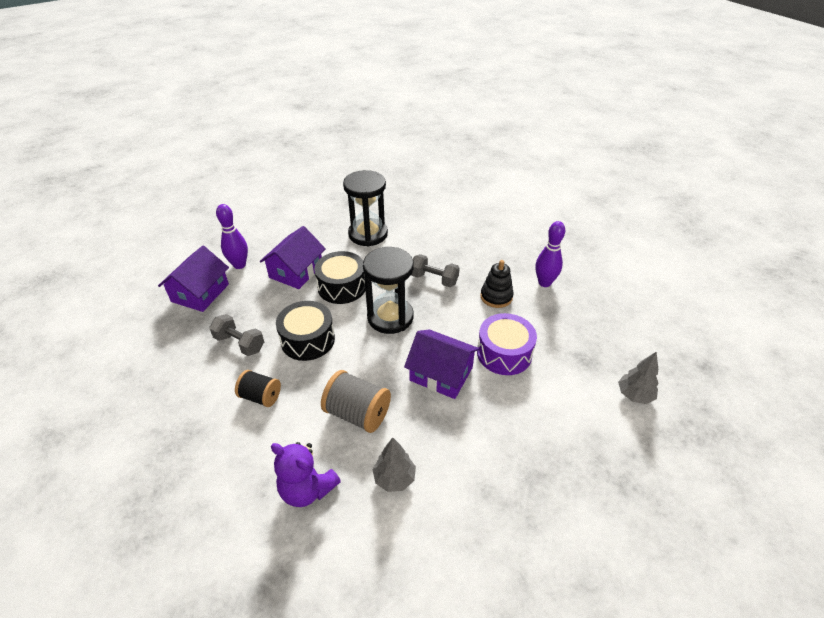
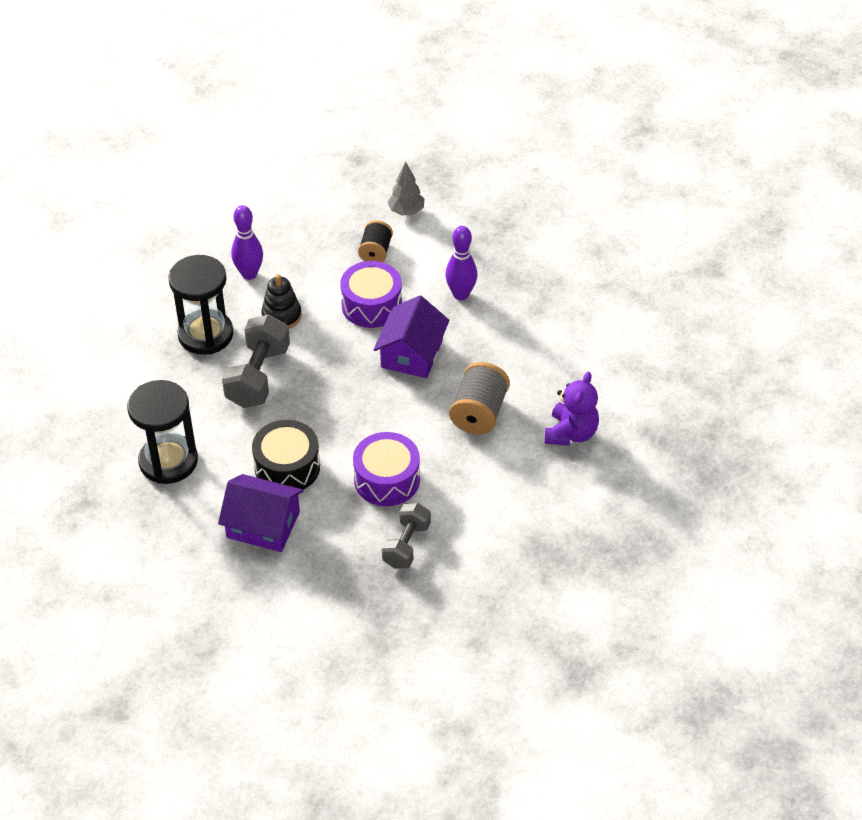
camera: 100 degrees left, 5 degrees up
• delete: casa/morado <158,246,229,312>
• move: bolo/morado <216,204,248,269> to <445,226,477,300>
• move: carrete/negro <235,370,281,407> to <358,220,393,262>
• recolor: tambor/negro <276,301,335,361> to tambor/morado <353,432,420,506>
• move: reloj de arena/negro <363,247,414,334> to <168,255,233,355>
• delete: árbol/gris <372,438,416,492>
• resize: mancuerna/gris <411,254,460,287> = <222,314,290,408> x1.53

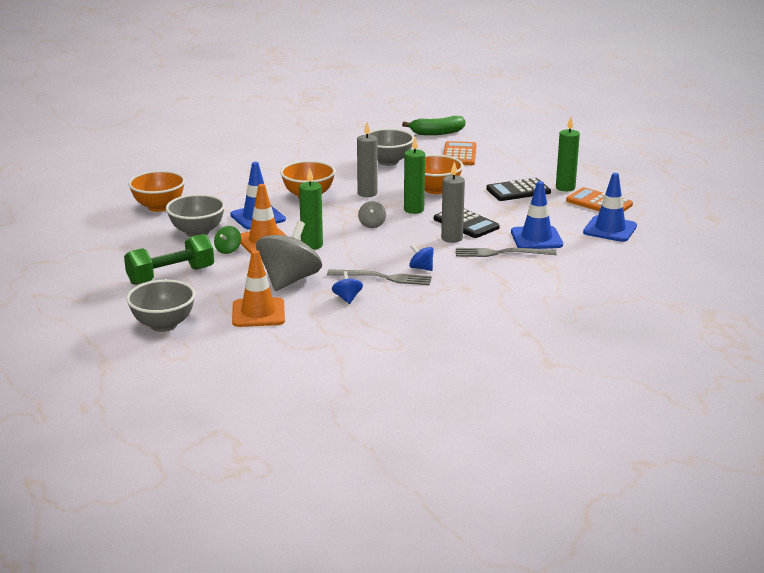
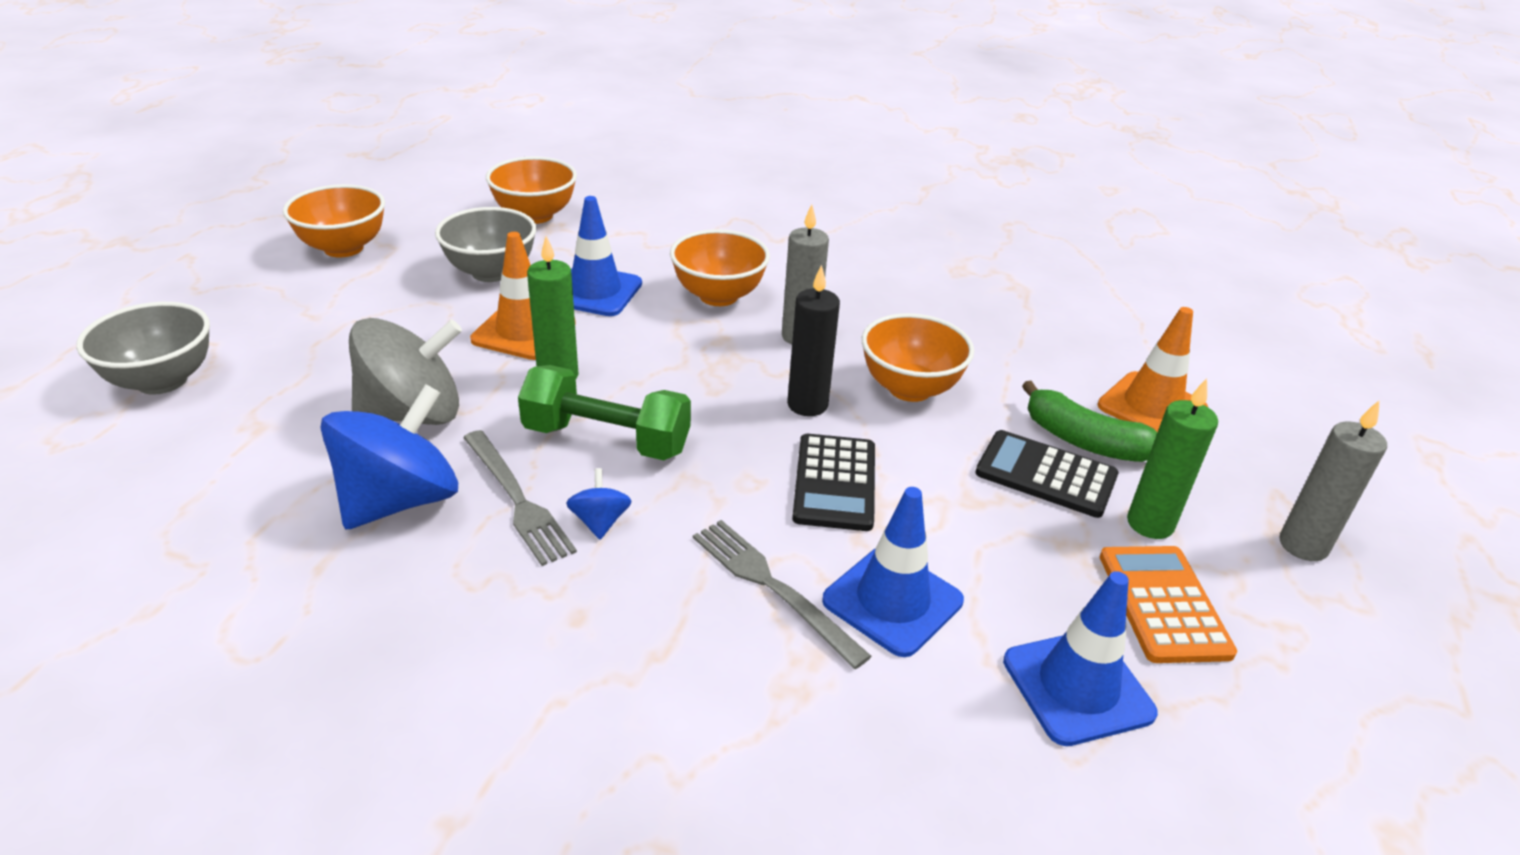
camera: 45 degrees right, 10 degrees up
• move: mancuerna/verde <124,234,214,285> to <518,365,691,460>
• delete: peonza/verde <214,226,241,254>
• move: cono de tráfico/naranja <232,250,285,327> to <1098,307,1208,432>
• resize: peonza/azul <332,271,363,304> = <320,384,458,530> x2.26
• delete: peonza/gris <358,201,386,228>
• delete: cuenco/gris <365,128,414,166>
• move: plátano/verde <402,116,465,135> to <1022,381,1158,462>
• recolor: vela/verde <404,137,425,214> to vela/negro <787,265,840,416>
• move: vela/gris <441,161,465,243> to <1280,401,1387,561>
• delete: calculadora/naranja <443,141,477,165>
• insert: cuenco/naranja <283,184,385,258>

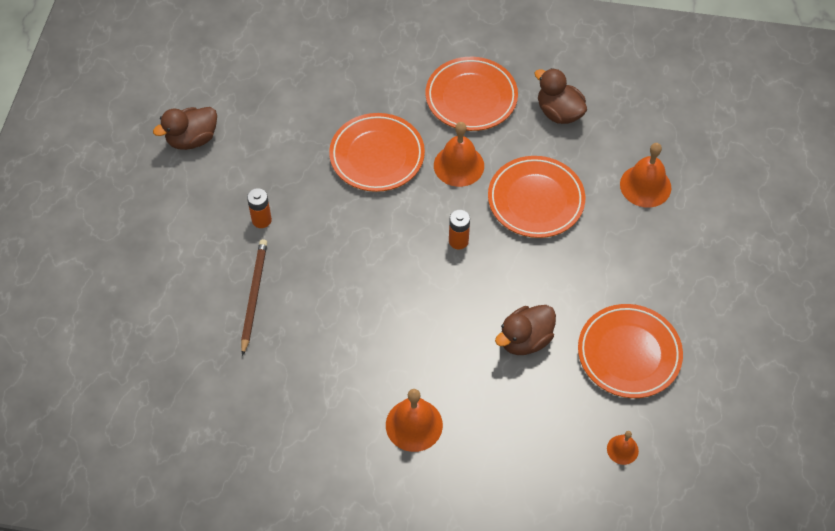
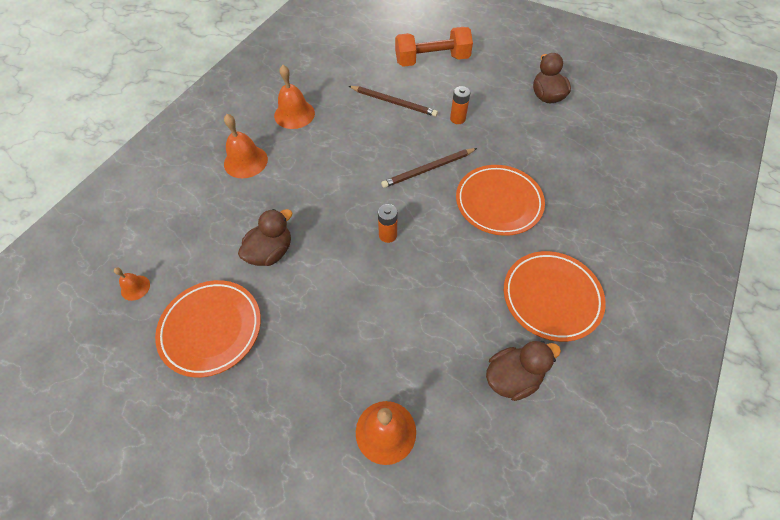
camera: 110 degrees right, 0 degrees up
• move: campana/naranja <434,122,484,187> to <274,65,315,129>
• delete: plato/naranja <488,156,585,238>
• rotate: pato/marrón <495,305,556,355> = <238,209,292,266> 60 degrees clockwise
• insert: lápiz/marrón <381,148,477,188>
• insert: mancuerna/naranja <395,27,473,67>

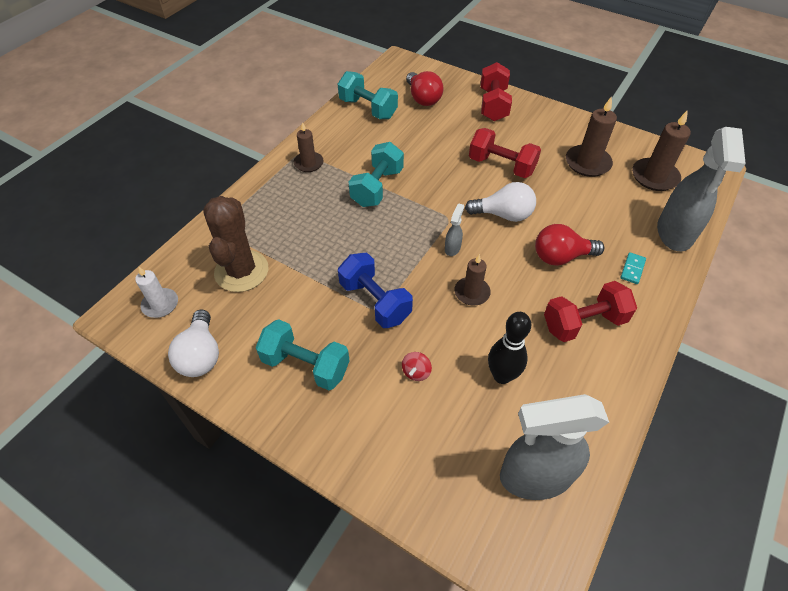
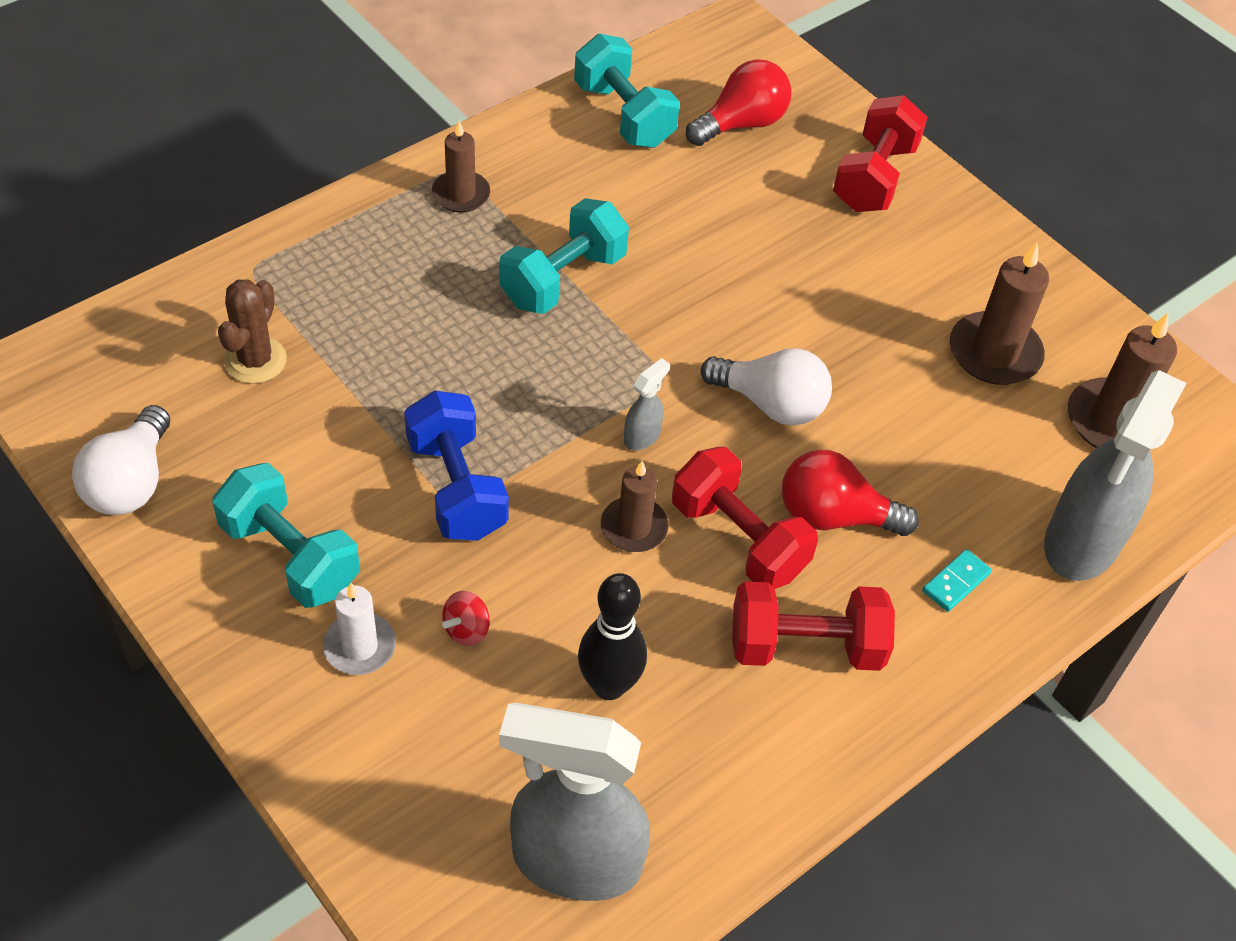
camera: 15 degrees right, 0 degrees up
• move: vela/blanco <135,267,178,318> to <323,583,396,675>
• resize: cactus/marrón <203,196,268,292> = <218,279,287,383> x0.62
• rotate: bombilla/rojo <406,71,444,106> = <686,59,791,146> 120 degrees counterclockwise
• move: mancuerna/rojo <469,128,541,178> to <672,447,818,589>

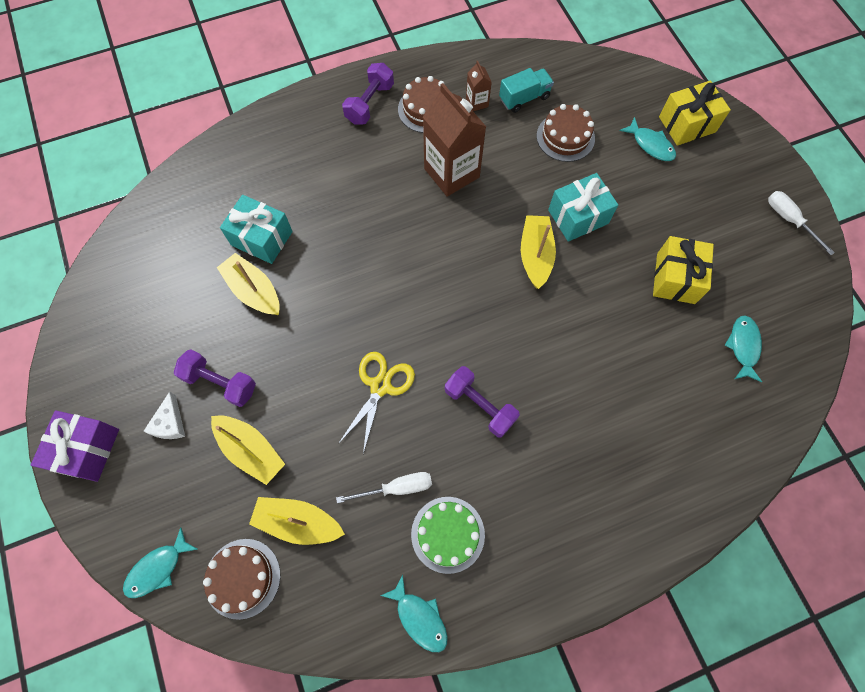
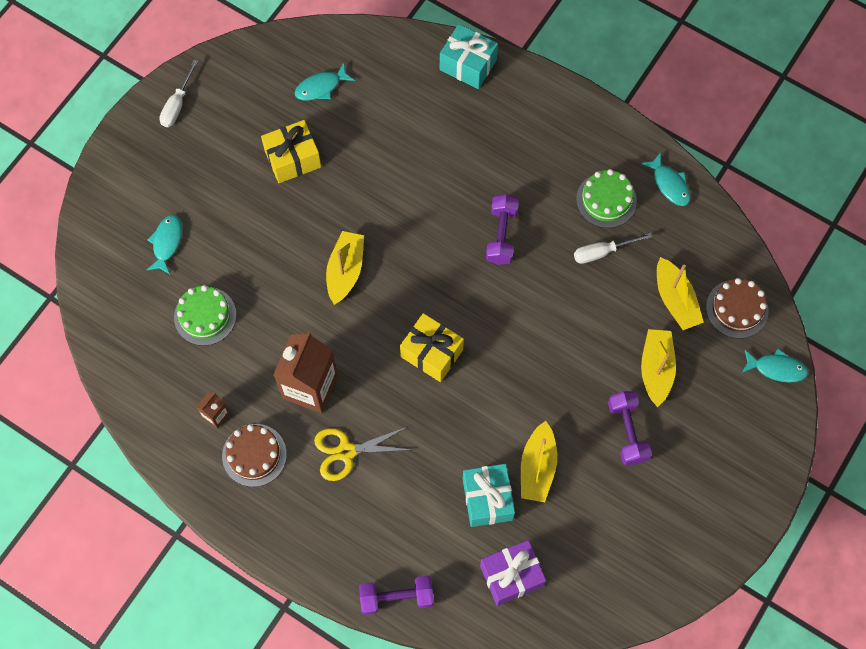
camera: 125 degrees left, 0 degrees up
• move: regalo/morado <31,410,119,482> to <480,540,546,606>
• delete: queso/blanco <143,391,185,439>
• rotate: destornillador/blanco <336,472,432,503> = <574,233,652,264> 60 degrees counterclockwise
• move: tijeras/amarillo <338,352,415,454> to <314,427,411,481>
• move: mancuerna/morado <342,63,394,124> to <359,576,434,615>
• rotate: pez/turquesa <380,574,448,652> = <641,152,691,206> 135 degrees clockwise
• delete: camión/turquesa <499,68,554,113>
• rotate: barco/amarillo <521,215,556,289> = <326,231,364,305> 135 degrees clockwise
• recolor: tarta/marrón <537,104,595,162> to tarta/verde <174,285,237,346>
• move: regalo/turquesa <548,173,618,242> to <440,24,498,89>
• move: regalo/amarillo <659,80,731,146> to <400,313,464,382>

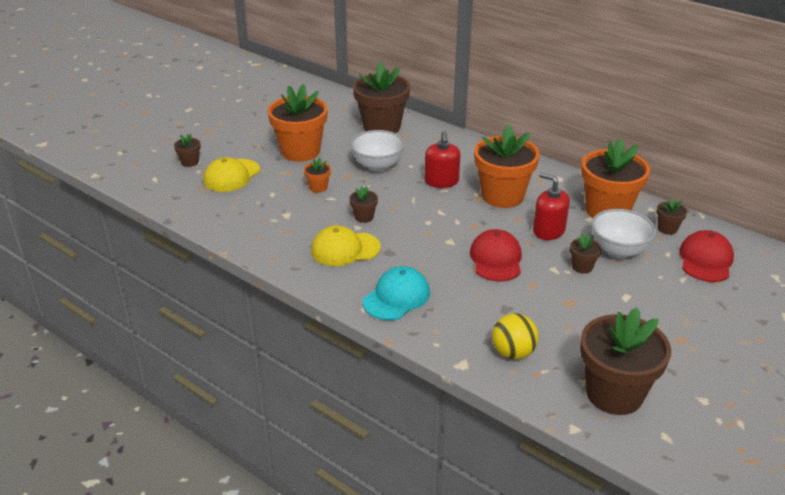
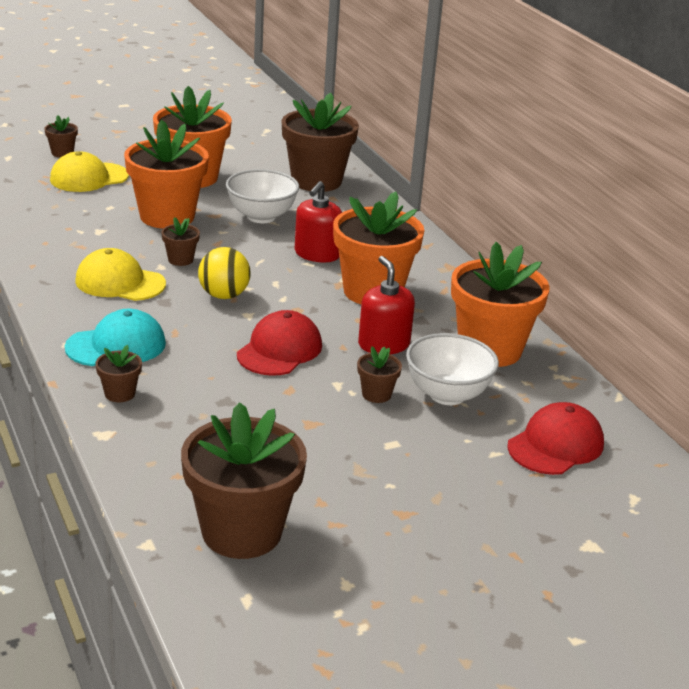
camera: 25 degrees right, 5 degrees down
• resize: maceta/naranja <304,158,331,192> = <124,120,209,229> x2.30
• move: pelota/amarillo <492,313,538,360> to <198,247,250,299>
• move: maceta/marrón <657,197,687,235> to <95,345,142,402>

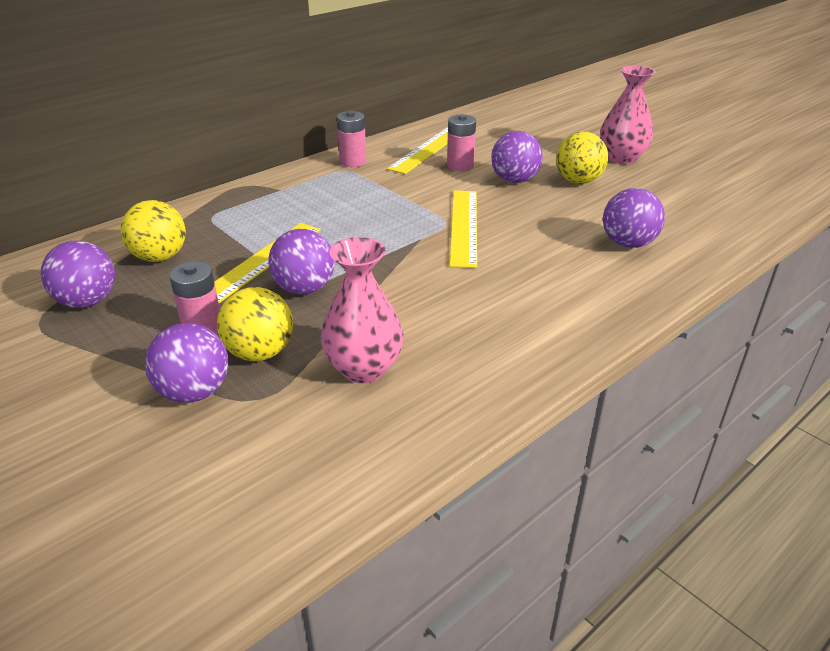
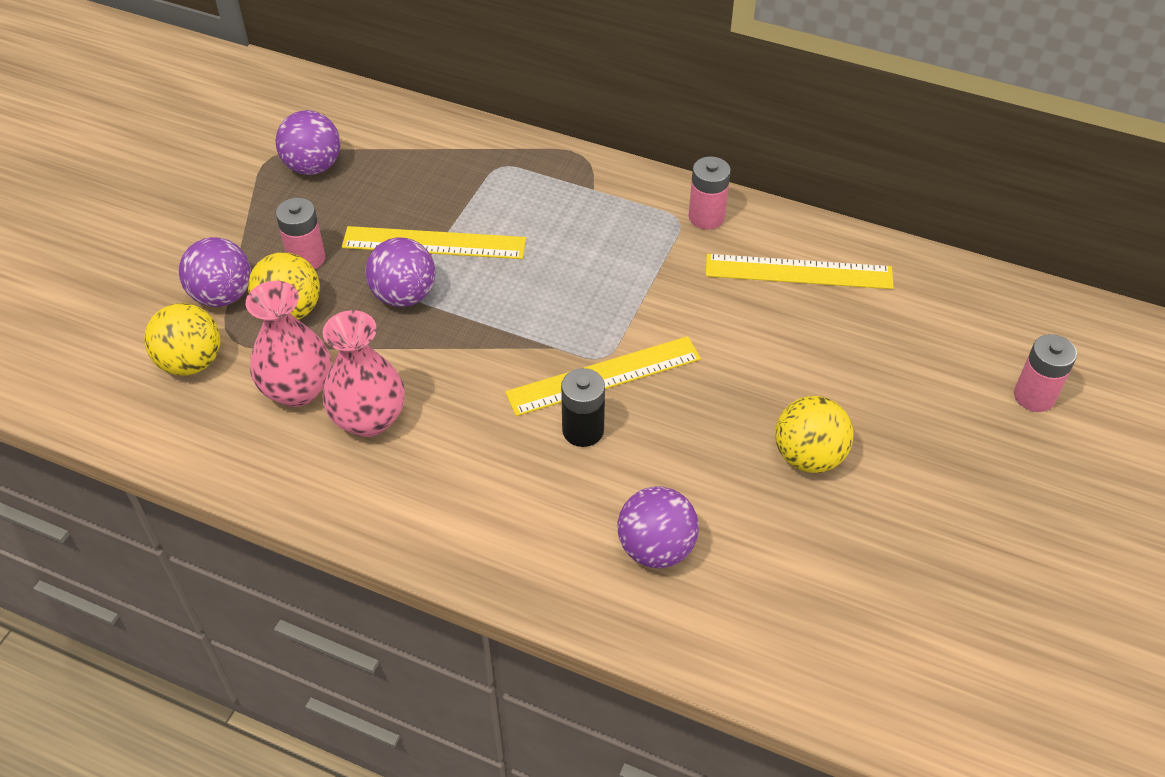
camera: 65 degrees right, 15 degrees up
• move: pelota/amarillo <120,200,186,262> to <144,303,220,376>
• move: pila/rosa <447,114,476,171> to <1014,334,1077,412>
• delete: pelota/morado <491,131,543,183>
• move: florero/rosa <600,65,655,164> to <323,310,405,437>
• insert: pila/negro <561,368,605,447>

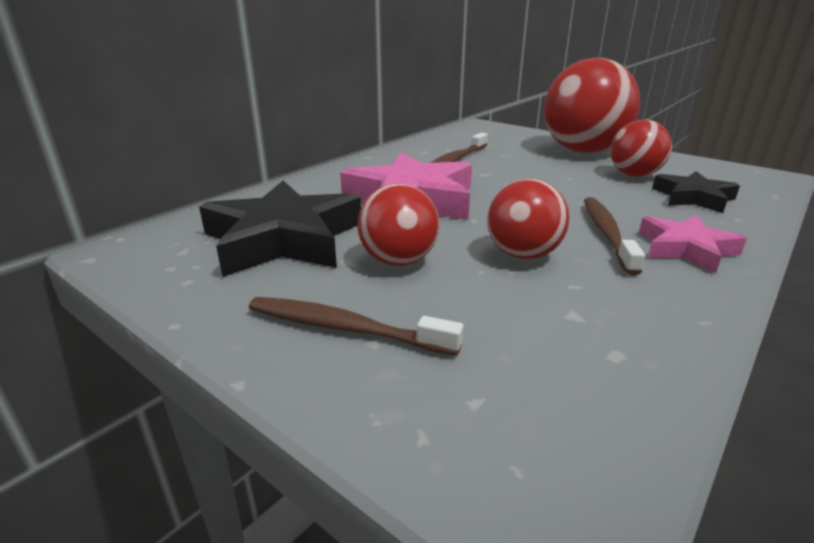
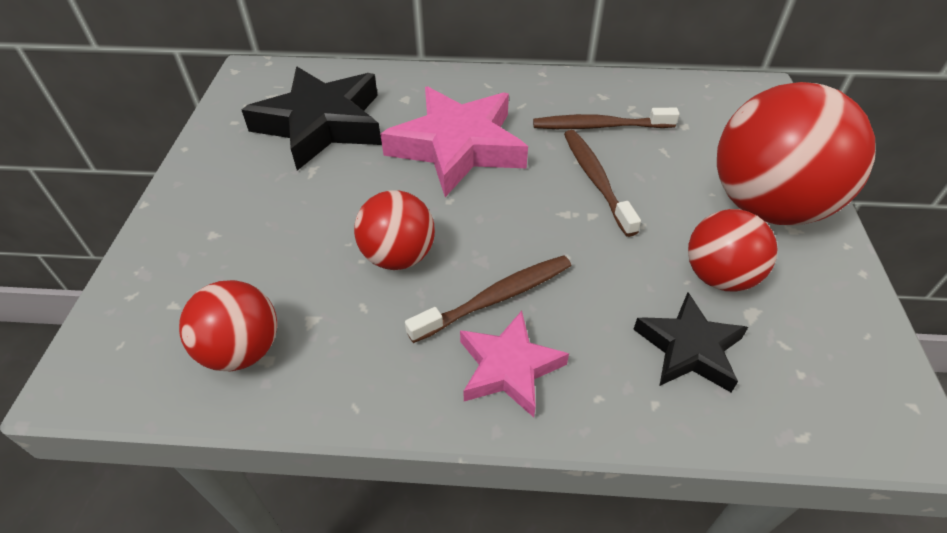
camera: 55 degrees right, 20 degrees up
• move: cepillo de dientes/marrón <249,297,464,356> to <564,130,641,237>
• move: pelota/rojo <358,184,439,266> to <179,280,277,372>

